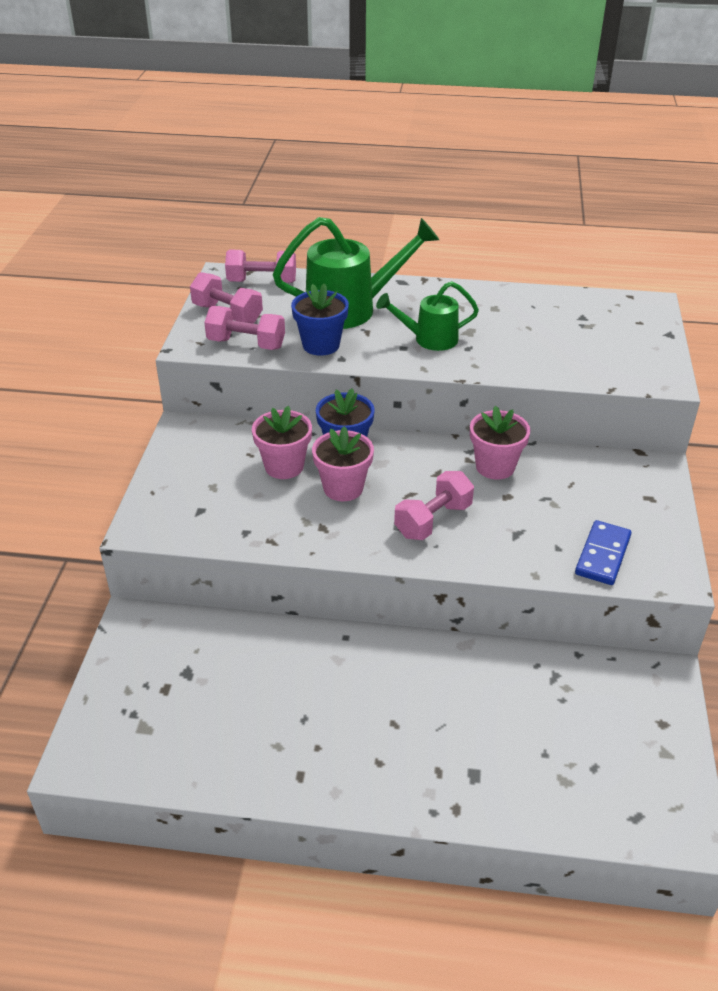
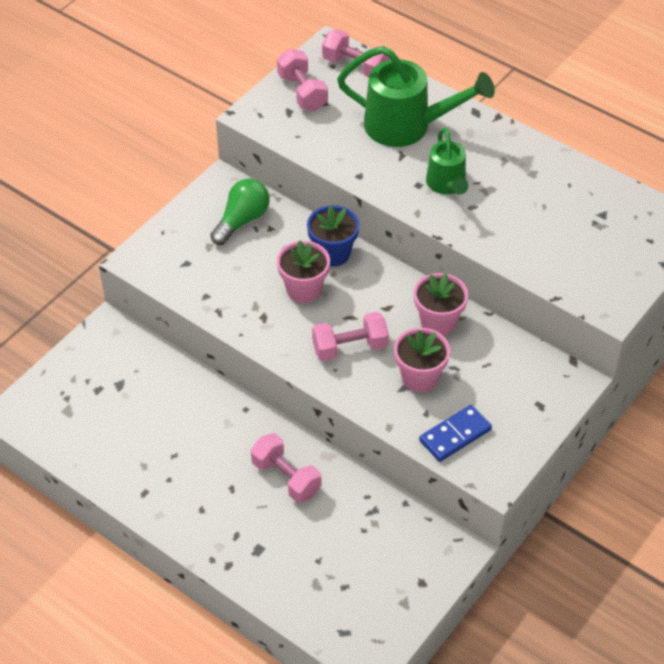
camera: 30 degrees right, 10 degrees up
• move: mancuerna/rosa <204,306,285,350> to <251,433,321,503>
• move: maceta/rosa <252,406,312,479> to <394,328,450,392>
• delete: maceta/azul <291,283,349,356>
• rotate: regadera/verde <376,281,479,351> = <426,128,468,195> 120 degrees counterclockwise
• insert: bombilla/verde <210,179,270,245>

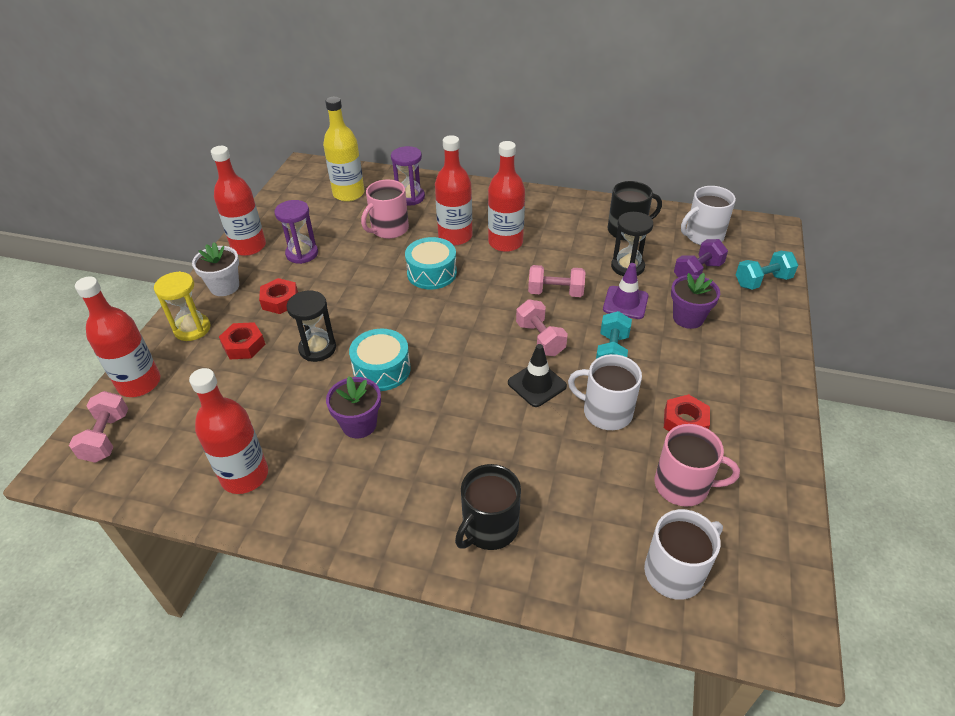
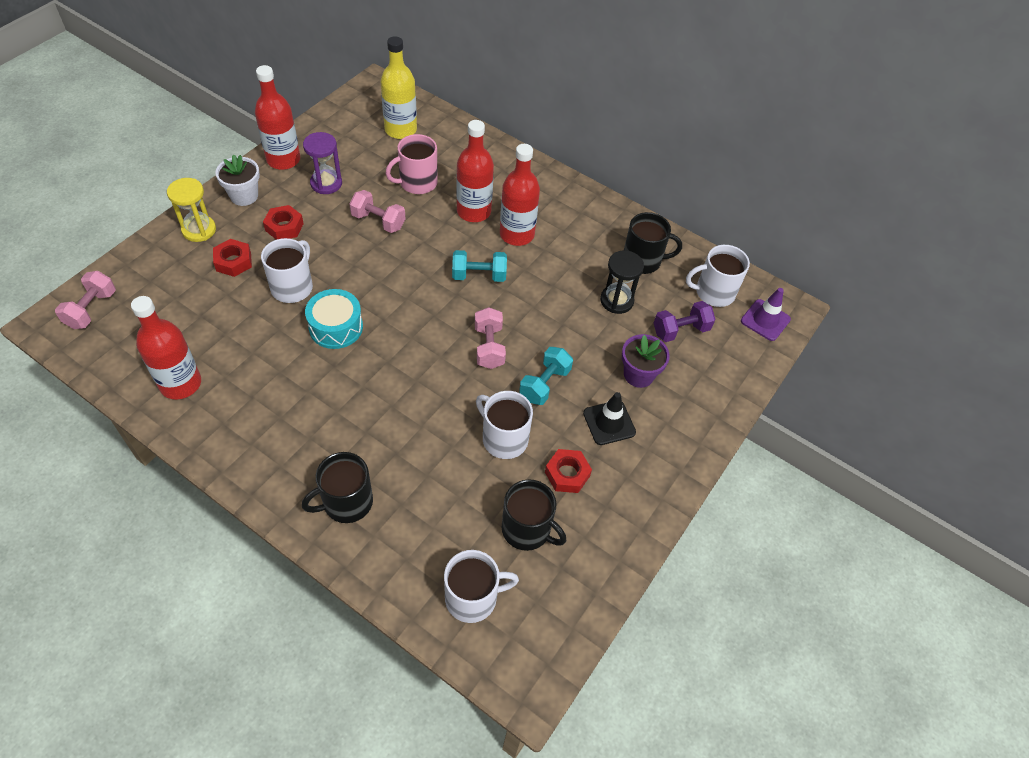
camera: 15 degrees right, 10 degrees up
• delete: botella/rojo <75,277,160,397>
• replace: reloj de arena/negro <287,291,336,362> to taza/blanco <261,238,313,303>
• delete: maceta/morado <326,376,381,438>
• delete: reloj de arena/morado <391,146,425,205>
• delete: tambor/turquesa <405,237,457,290>
• move: cono de tráfico/negro <508,344,567,407> to <583,392,636,445>
• move: mancuerna/rosa <528,265,586,297> to <349,190,406,233>
• move: cono de tráfico/morado <603,263,648,319> to <741,288,791,341>
• recolor: taza/rosa <654,424,740,507> to taza/negro <502,479,566,551>
• move: mancuerna/turquesa <736,251,798,290> to <452,250,507,282>

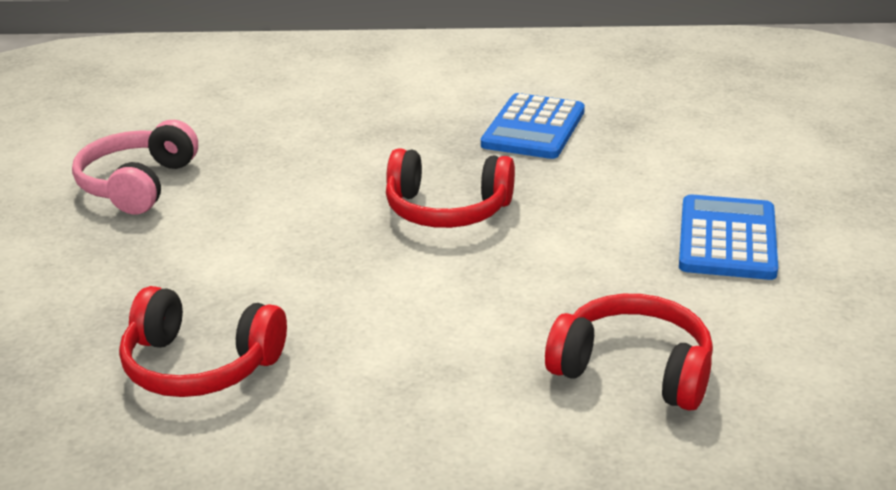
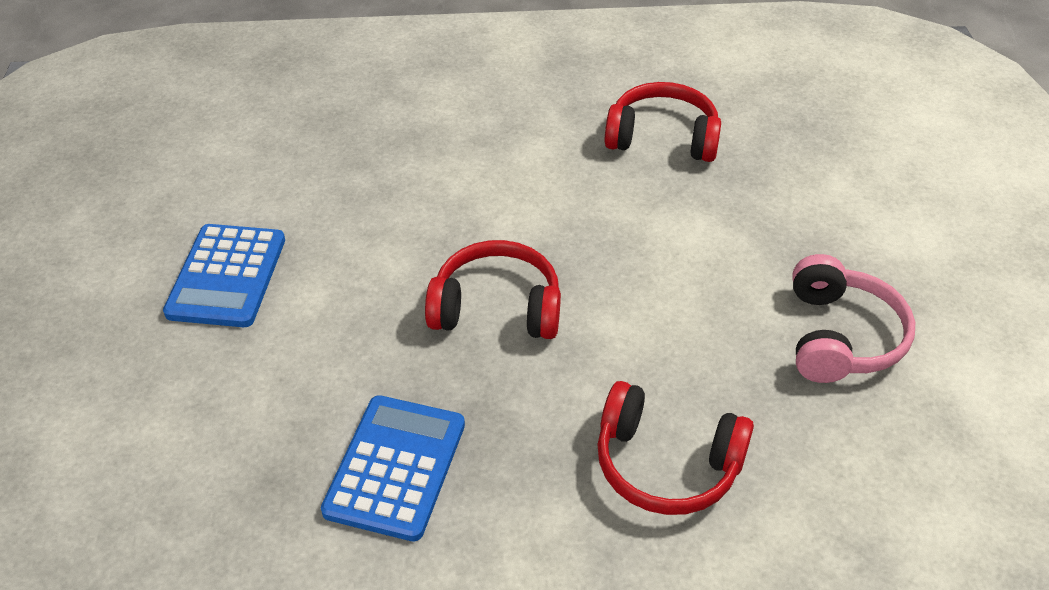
camera: 175 degrees right, 15 degrees up
• move: auriculares/rojo <545,294,713,411> to <597,381,754,515>

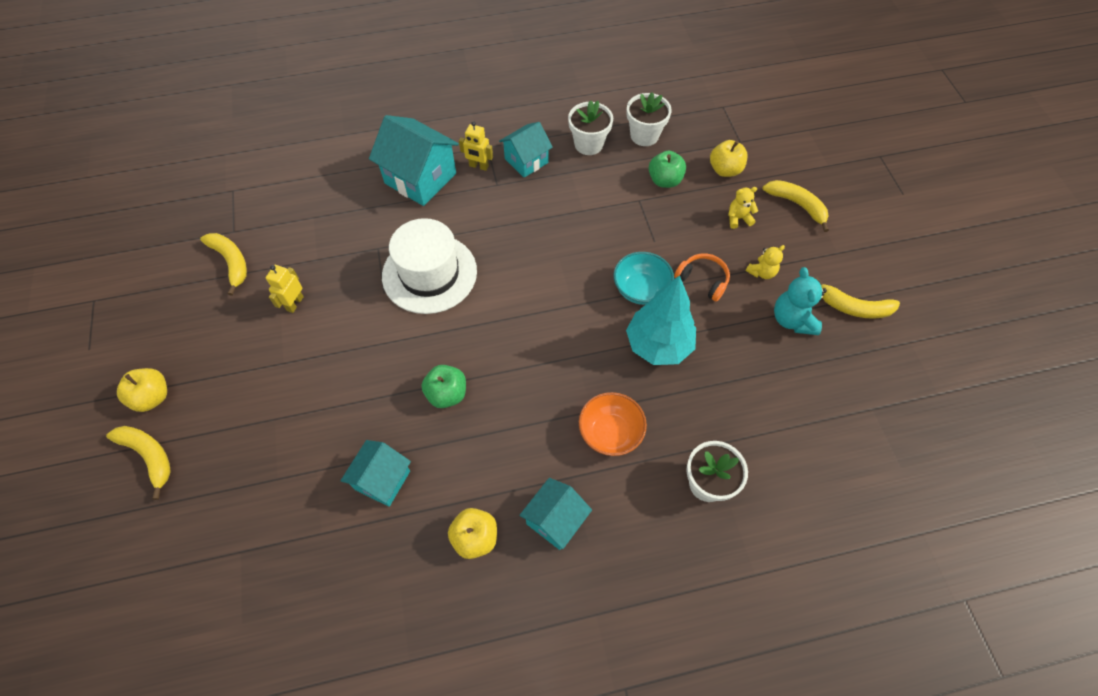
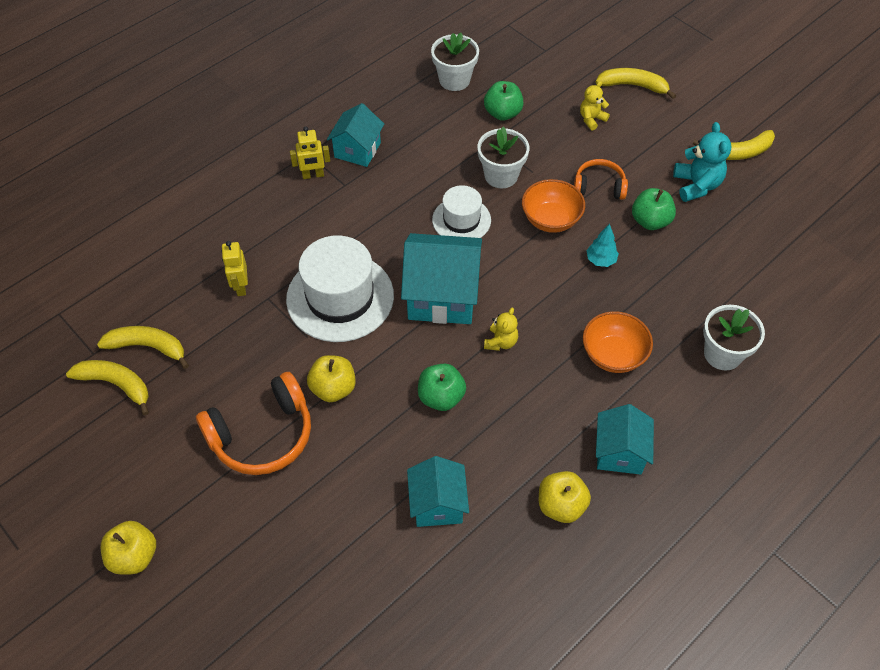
camera: 30 degrees left, 5 degrees down
• move: plátano/amarillo <106,426,171,500> to <97,326,189,369>
• move: robot/amarillo <266,265,304,313> to <221,241,248,296>
• move: casa/turquesa <369,115,459,206> to <401,233,482,324>
• move: maceta/blanco <568,101,613,155> to <478,127,529,188>
• recolor: cuenco/turquesa <613,252,674,305> to cuenco/naranja <522,179,585,233>
• resize: árbol/turquesa <626,275,696,365> = <587,224,619,267> x0.45
• move: manzana/amarillo <710,140,748,177> to <307,355,356,402>
• move: osito/amarillo <746,245,785,279> to <484,308,518,351>
• rotate: osito/turquesa <774,267,827,335> = <673,122,731,202> 150 degrees counterclockwise
• insert: auriculares/naranja <196,372,311,475>
• insert: sombrero/blanco <432,185,491,238>
• insert: manzana/verde <632,188,676,230>

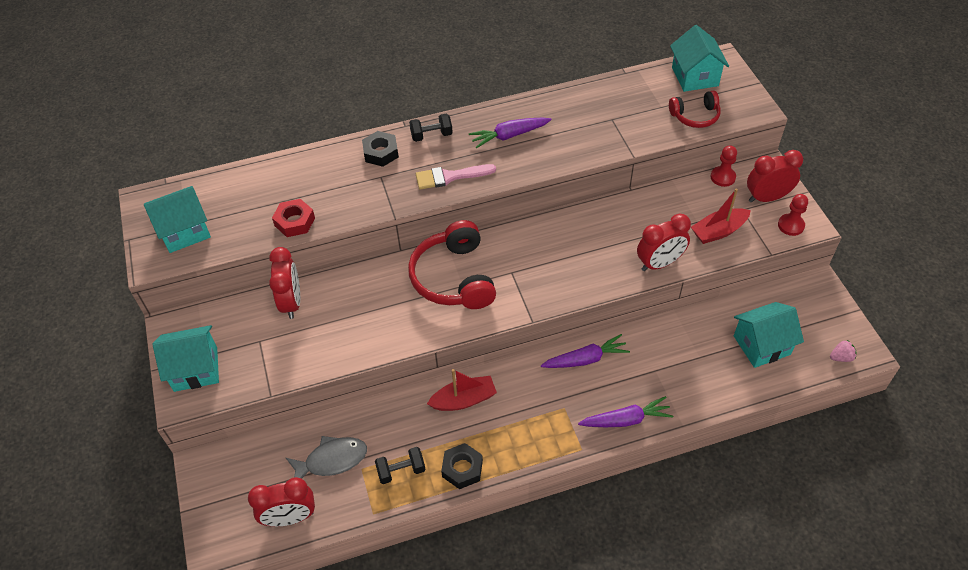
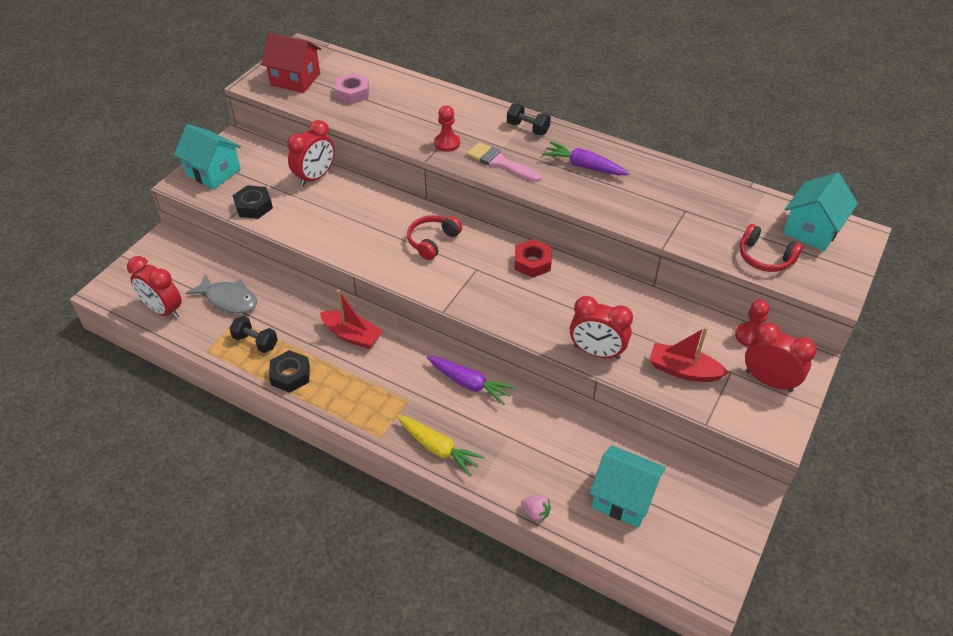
camera: 45 degrees right, 5 degrees down
• recolor: casa/turquesa <144,186,211,253> to casa/rojo <261,33,321,93>
• move: tuerca/rojo <272,199,315,237> to <514,239,551,278>
• move: tuerca/negro <362,131,399,167> to <233,185,273,219>
• resize: auriculares/rojo <408,220,496,309> = <407,215,462,260> x0.57
• recolor: zanahoria/morado <578,396,673,427> to zanahoria/amarillo <396,415,485,476>
• move: peón/rojo <778,194,808,236> to <434,105,460,152>
• move: fresa/rosa <830,340,857,362> to <521,495,551,521>
• insert: tuerca/rosa <335,73,369,104>

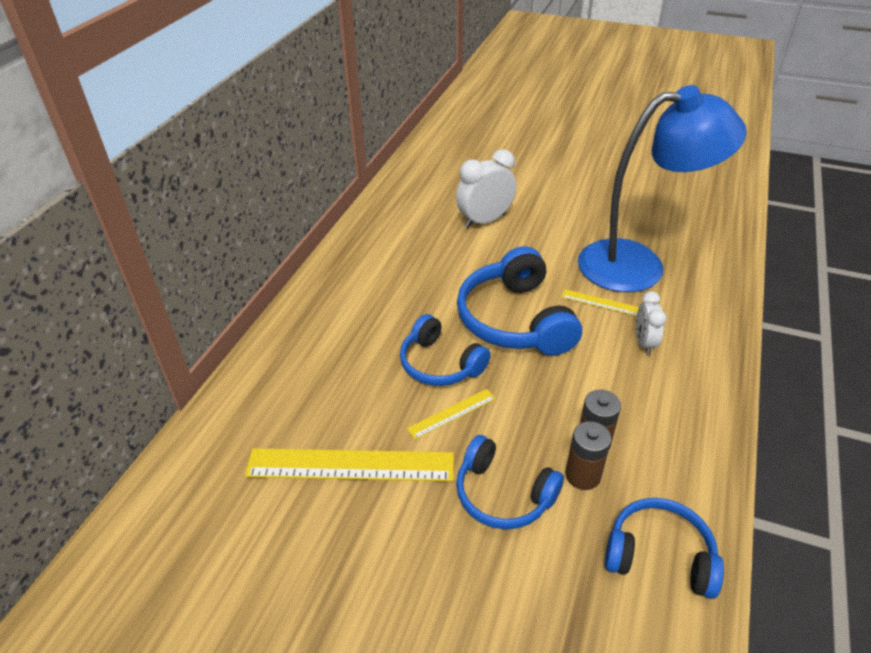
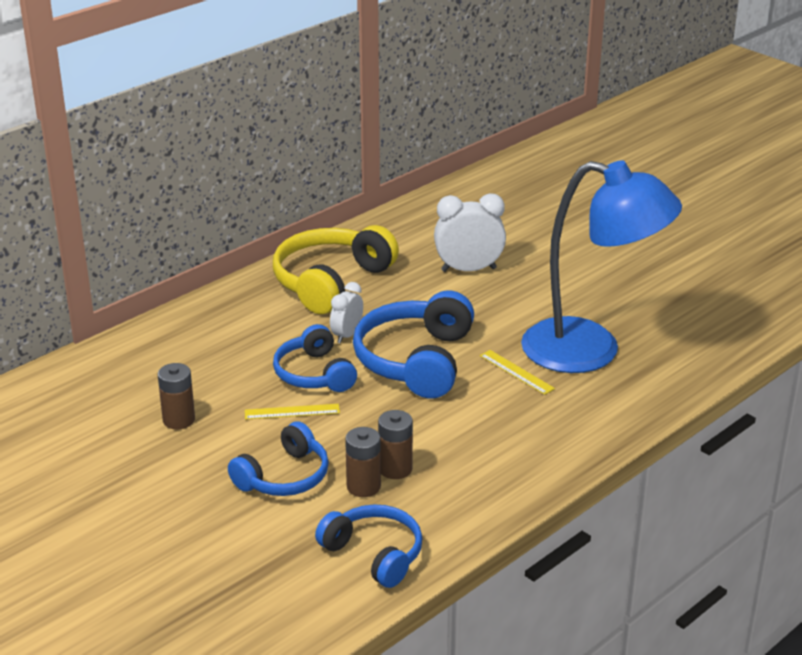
camera: 25 degrees right, 10 degrees down
• replace: regla/amarillo <245,448,454,481> to pila/marrón <158,363,195,430>
• rotate: auriculares/azul <456,435,564,529> = <228,421,329,496> 105 degrees counterclockwise
• move: despertador/blanco <636,291,667,355> to <330,282,363,343>
• insert: auriculares/amarillo <273,225,399,314>

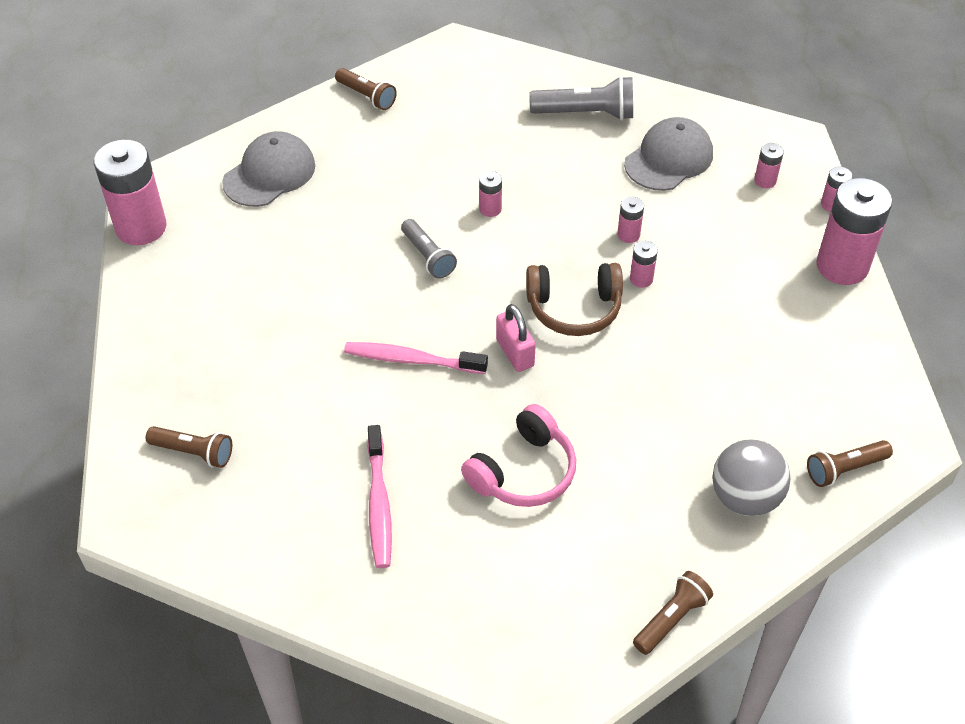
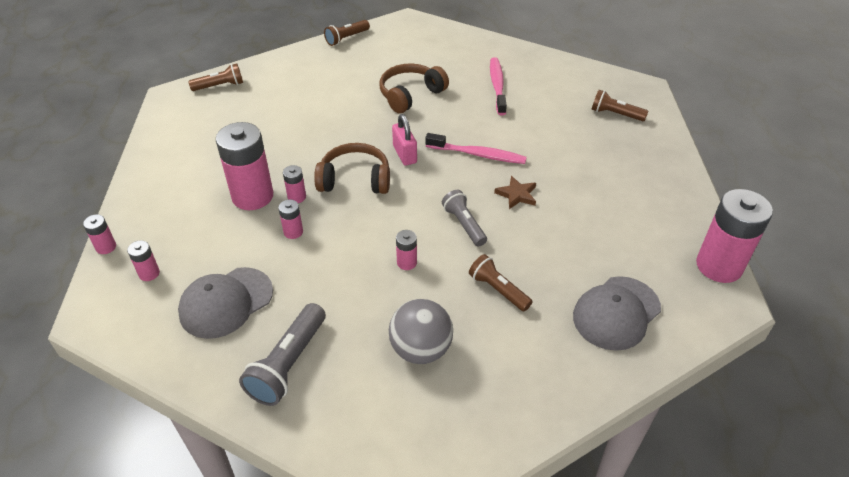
camera: 175 degrees left, 5 degrees down
• move: lámpara de mano/marrón <335,68,397,110> to <469,254,532,311>
• recolor: auriculares/rosa <461,404,576,507> to auriculares/marrón <379,63,449,113>
• rotate: lámpara de mano/gris <529,76,633,120> = <239,303,326,406> 75 degrees counterclockwise
• move: pelota/gris <712,439,791,516> to <389,299,453,364>
• move: pila/rosa <816,178,892,285> to <216,122,273,210>
• insert: estrella/marrón <494,176,536,209>

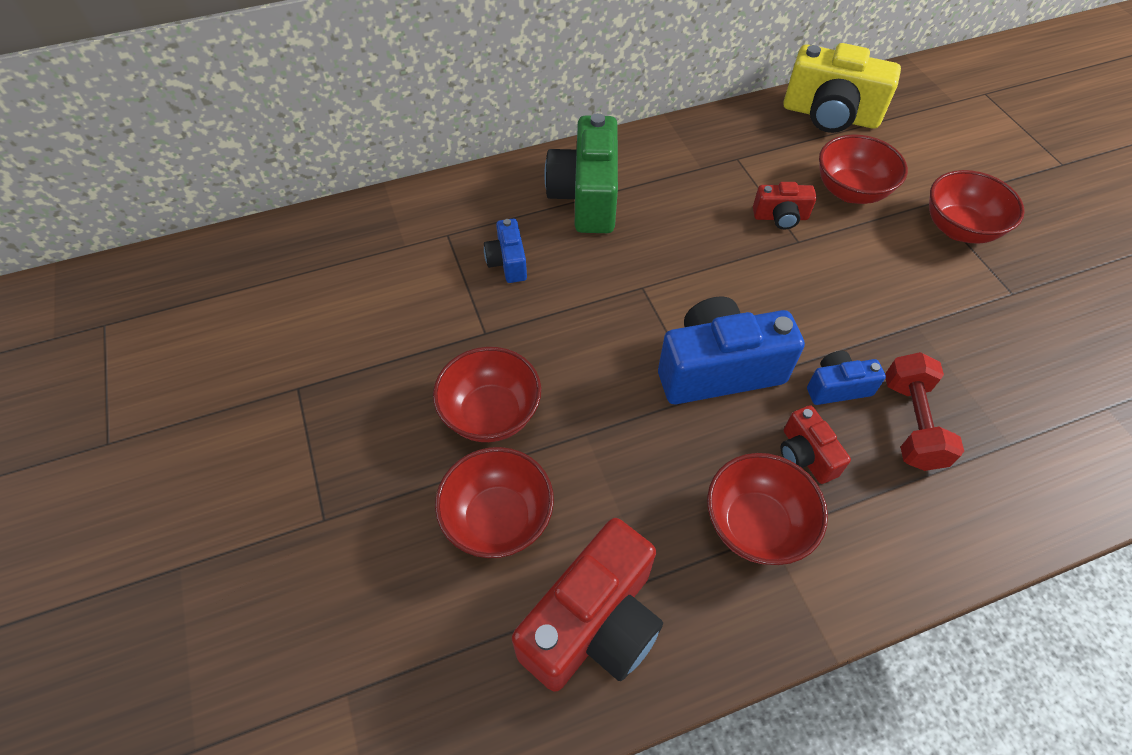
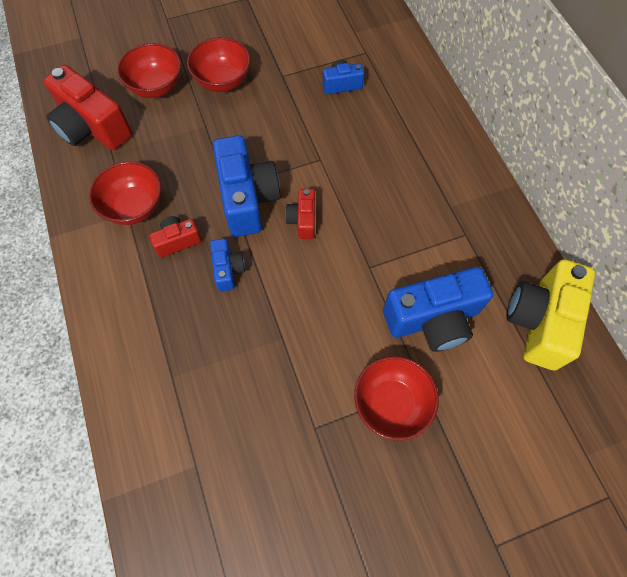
camera: 90 degrees right, 10 degrees up
• delete: cámara/verde <544,113,618,233>
• move: cámara/rojo <753,182,817,230> to <285,189,315,239>
• replace: cuenco/rojo <819,134,908,204> to cámara/azul <383,267,493,352>
• delete: mancuerna/rojo <885,352,964,471>

